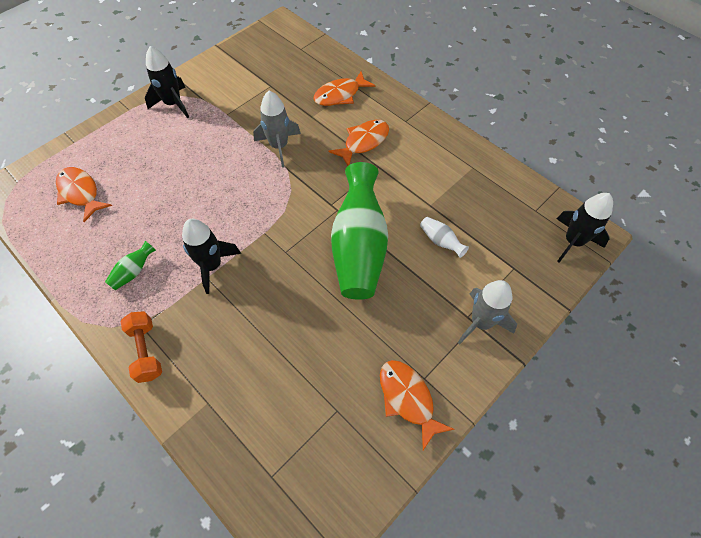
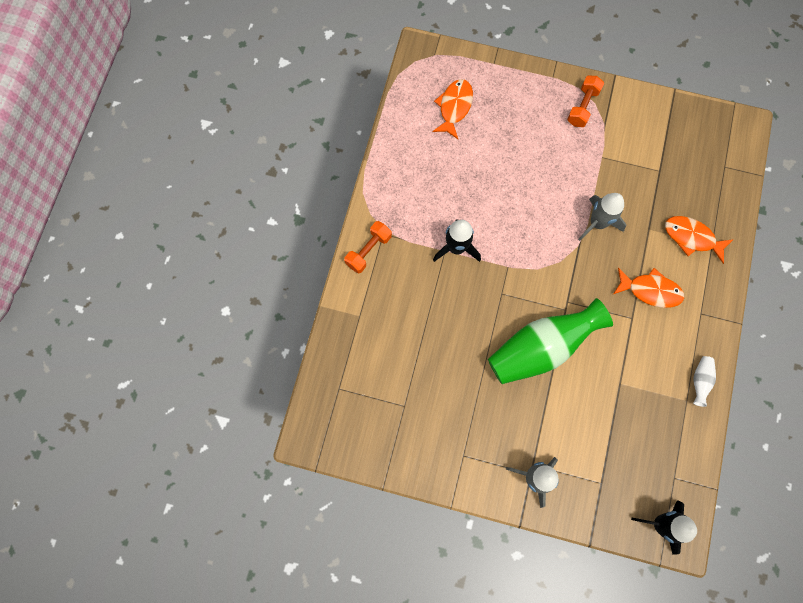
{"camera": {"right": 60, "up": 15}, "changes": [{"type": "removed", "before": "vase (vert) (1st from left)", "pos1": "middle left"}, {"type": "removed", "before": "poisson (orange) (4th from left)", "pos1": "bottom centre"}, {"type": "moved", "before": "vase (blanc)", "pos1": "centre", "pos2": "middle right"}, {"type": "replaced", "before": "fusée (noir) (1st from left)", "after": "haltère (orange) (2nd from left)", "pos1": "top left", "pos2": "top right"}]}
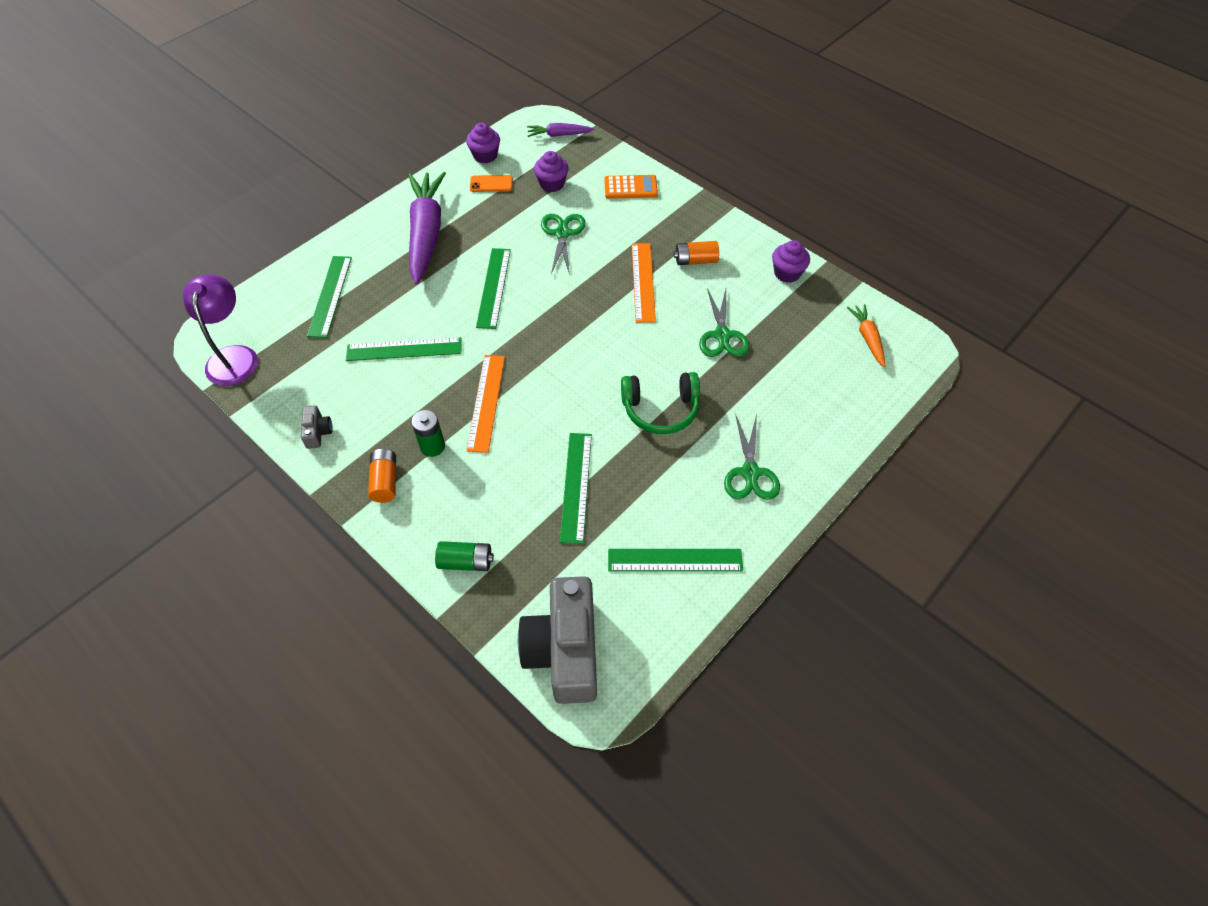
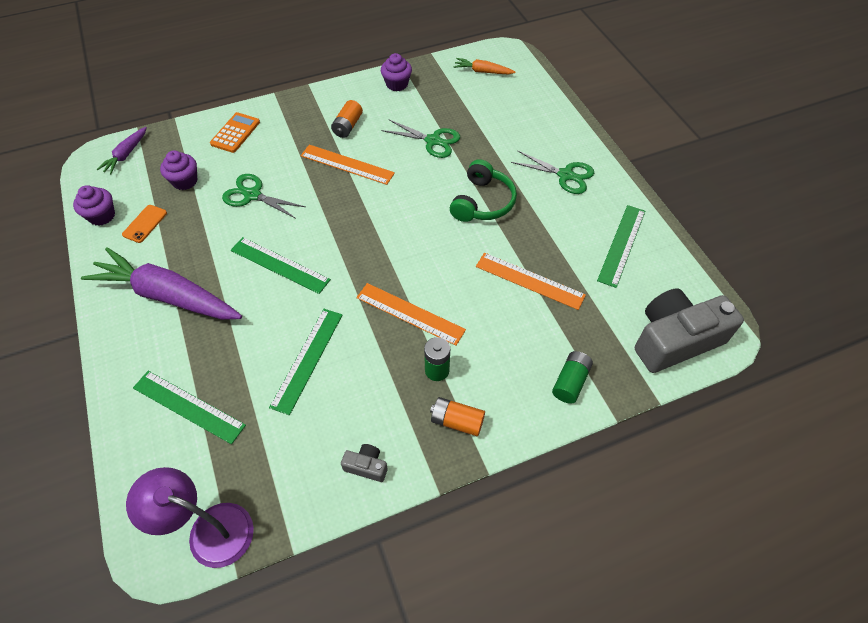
{"camera": {"right": -65, "up": 0}, "changes": [{"type": "recoloured", "before": "règle (vert) (4th from left)", "after": "règle (orange) (3rd from left)", "pos1": "centre", "pos2": "centre"}, {"type": "turned", "before": "appareil photo (gris) (2nd from left)", "pos1": "bottom centre", "pos2": "middle right", "turn": 135}]}
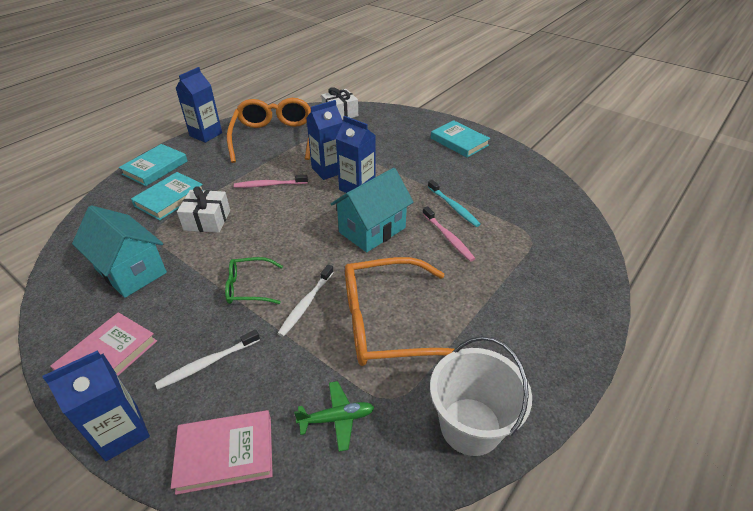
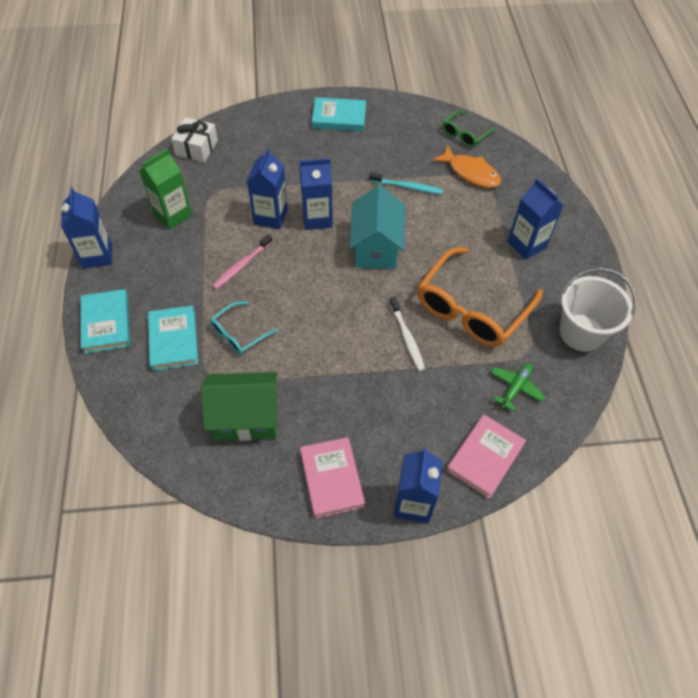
{"camera": {"right": -45, "up": 15}, "changes": [{"type": "removed", "before": "brosse à dents (blanc) (1st from left)", "pos1": "bottom left"}, {"type": "removed", "before": "brosse à dents (rose) (2nd from left)", "pos1": "centre"}, {"type": "added", "after": "poisson (orange)", "pos2": "top right"}, {"type": "added", "after": "brique de lait (bleu) (5th from left)", "pos2": "top right"}, {"type": "moved", "before": "lunettes (vert)", "pos1": "centre", "pos2": "top right"}, {"type": "replaced", "before": "cadeau (blanc) (1st from left)", "after": "lunettes (turquoise)", "pos1": "middle left", "pos2": "centre"}, {"type": "replaced", "before": "lunettes (orange) (1st from left)", "after": "brique de lait (vert)", "pos1": "top centre", "pos2": "top left"}, {"type": "recoloured", "before": "maison (turquoise) (1st from left)", "after": "maison (vert)", "pos1": "middle left", "pos2": "centre"}]}
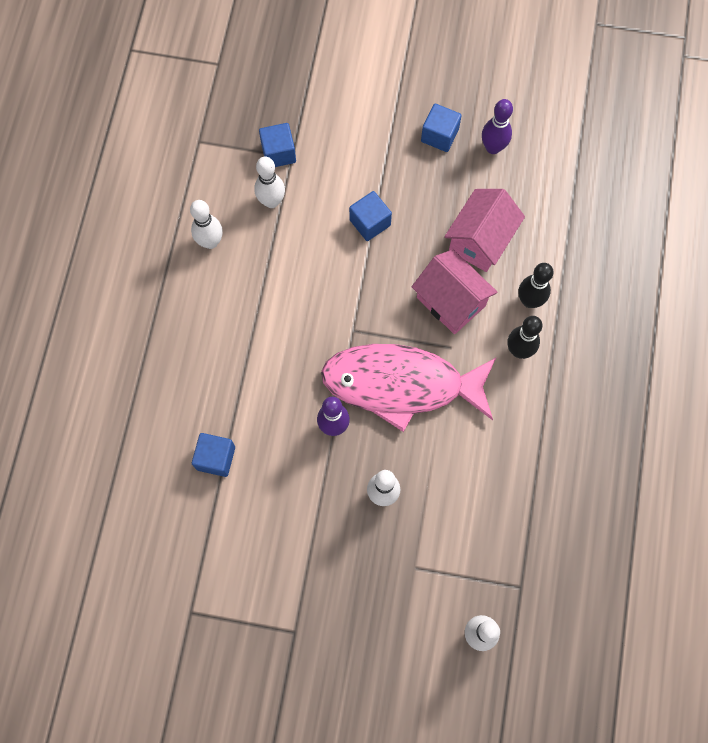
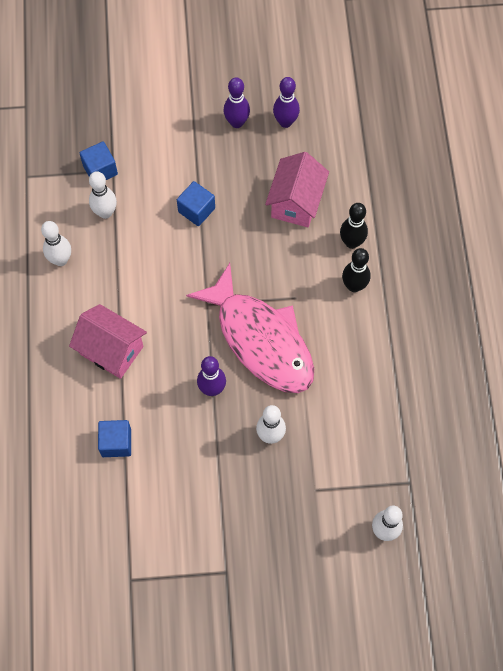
{"camera": {"right": -15, "up": -5}, "changes": [{"type": "moved", "before": "maison (rose) (1st from left)", "pos1": "centre", "pos2": "middle left"}, {"type": "replaced", "before": "cube (bleu) (4th from left)", "after": "quille (violet) (2nd from left)", "pos1": "top centre", "pos2": "top centre"}, {"type": "turned", "before": "poisson (rose)", "pos1": "centre", "pos2": "centre", "turn": -120}]}
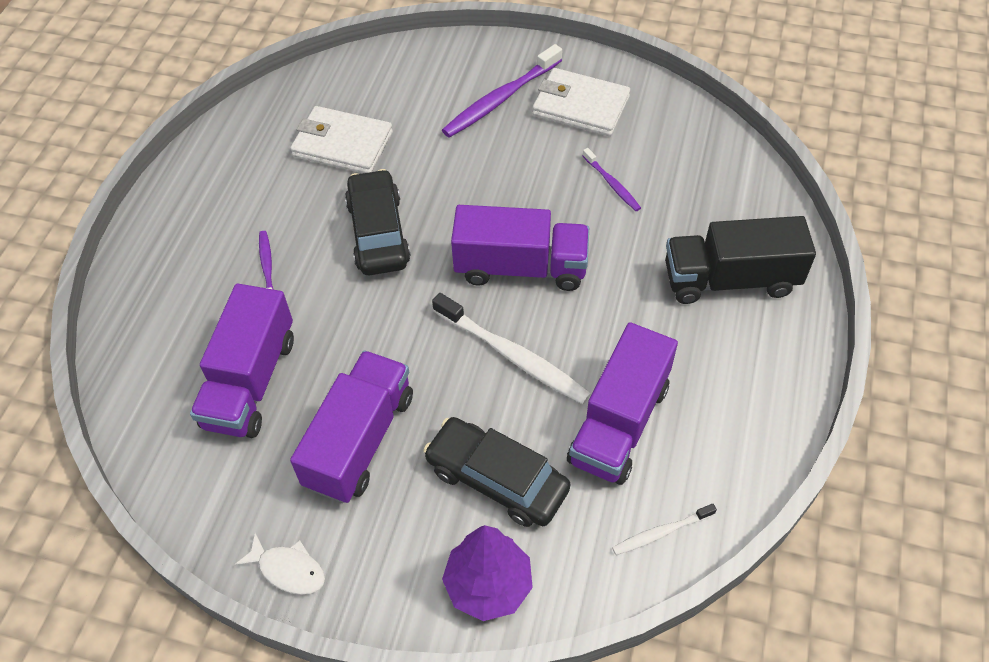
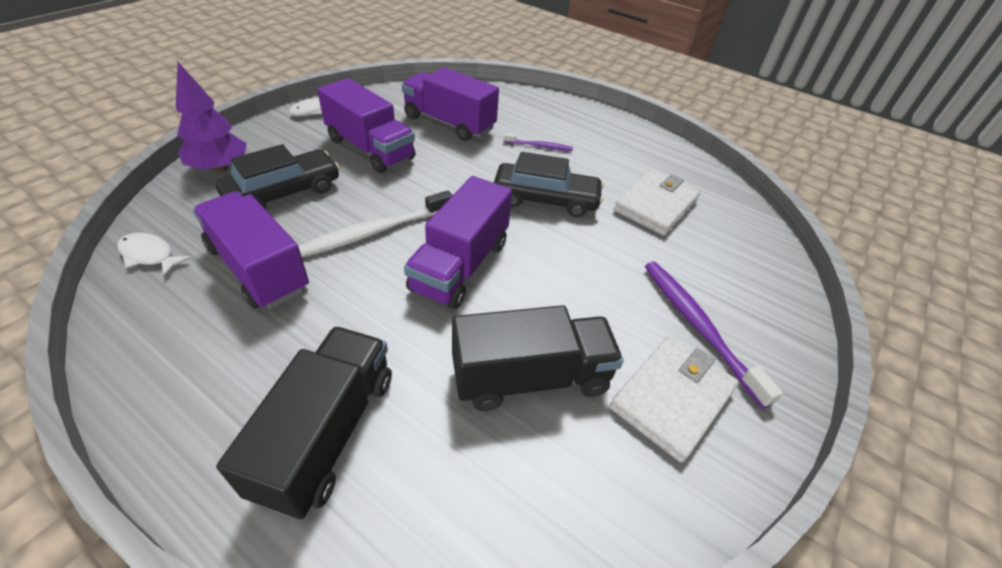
{"camera": {"right": 105, "up": -10}, "changes": [{"type": "replaced", "before": "brosse à dents (violet) (3rd from left)", "after": "camion (noir) (2nd from left)", "pos1": "top centre", "pos2": "centre"}, {"type": "replaced", "before": "brosse à dents (blanc) (2nd from left)", "after": "poisson (blanc) (1st from left)", "pos1": "bottom right", "pos2": "middle left"}]}
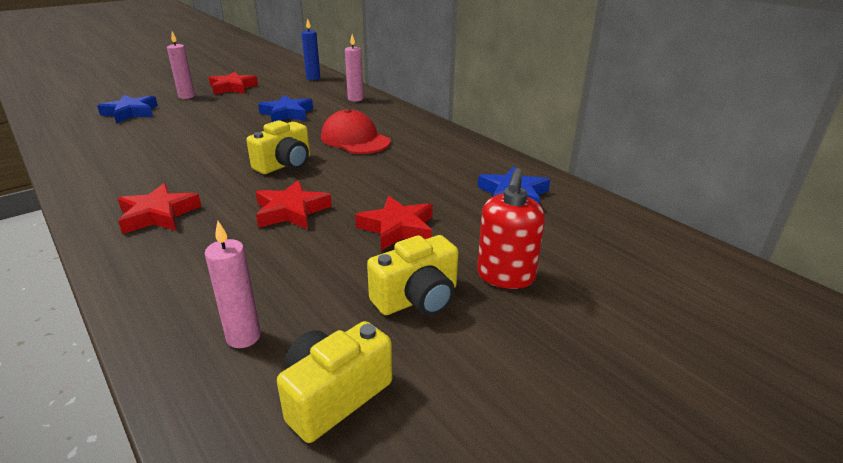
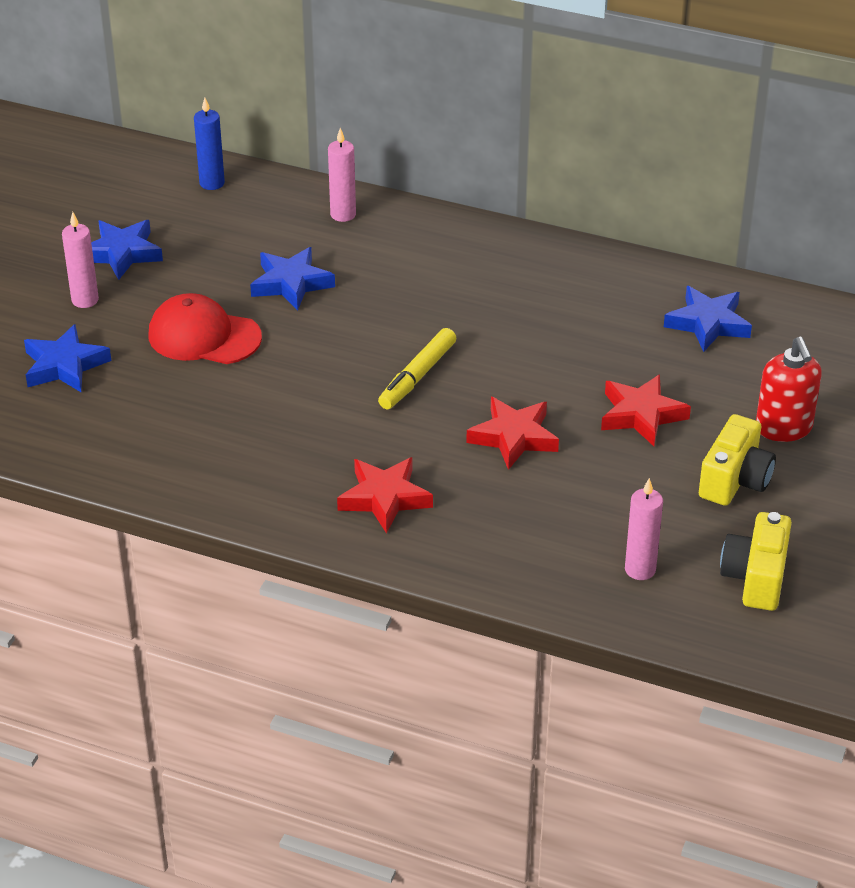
{"camera": {"right": -30, "up": 10}, "changes": [{"type": "moved", "before": "casquette (rouge)", "pos1": "top centre", "pos2": "middle left"}, {"type": "replaced", "before": "appareil photo (jaune) (1st from left)", "after": "feutre (jaune)", "pos1": "top left", "pos2": "centre"}, {"type": "recoloured", "before": "étoile (rouge) (2nd from left)", "after": "étoile (bleu) (2nd from left)", "pos1": "top left", "pos2": "top left"}]}
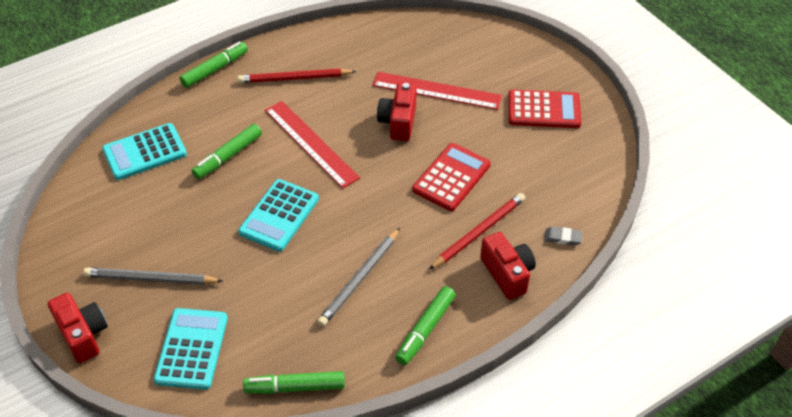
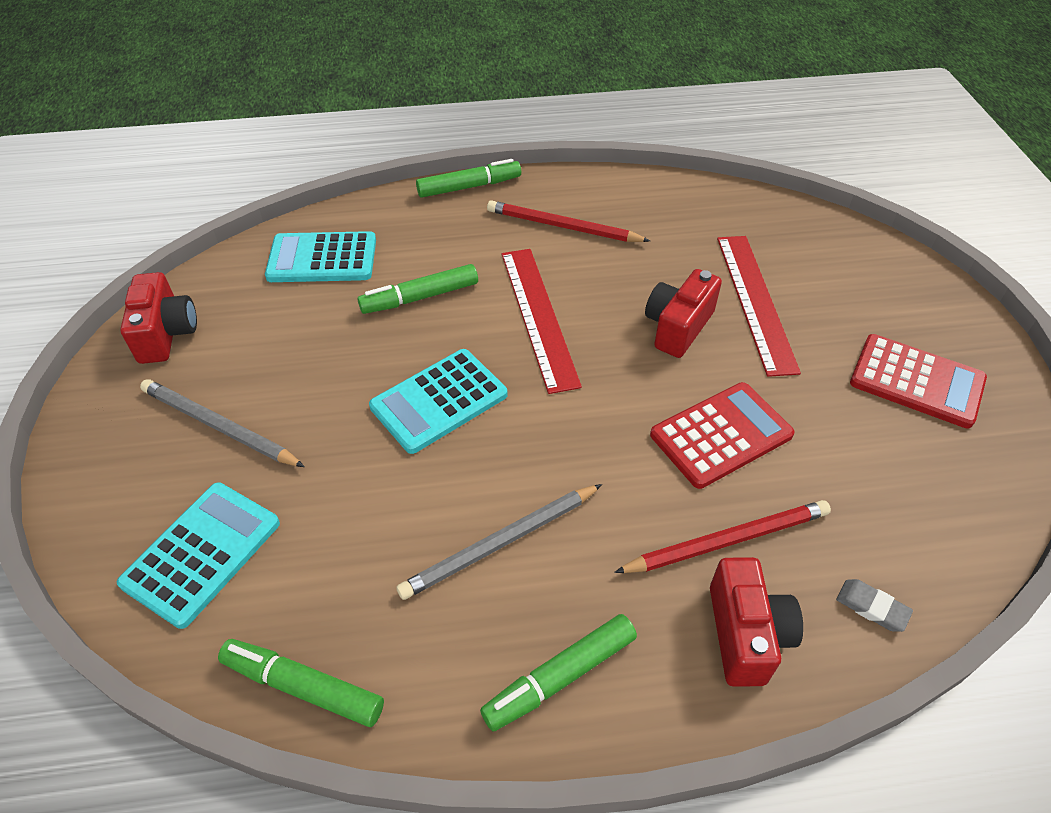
{"camera": {"right": 25, "up": 0}, "changes": [{"type": "moved", "before": "appareil photo (rouge) (1st from left)", "pos1": "bottom left", "pos2": "middle left"}, {"type": "turned", "before": "règle (rouge) (2nd from left)", "pos1": "top centre", "pos2": "middle right", "turn": 45}]}
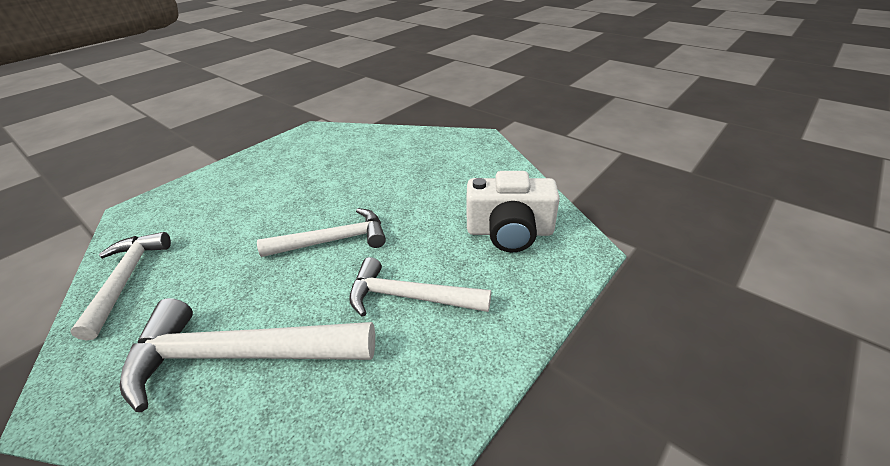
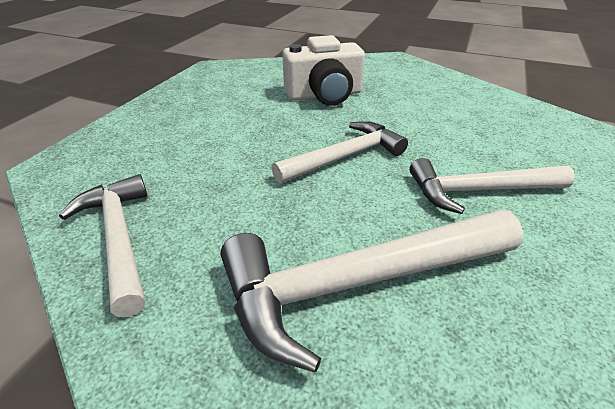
{"camera": {"right": -20, "up": 0}, "changes": [{"type": "moved", "before": "appareil photo (blanc)", "pos1": "centre", "pos2": "top centre"}]}
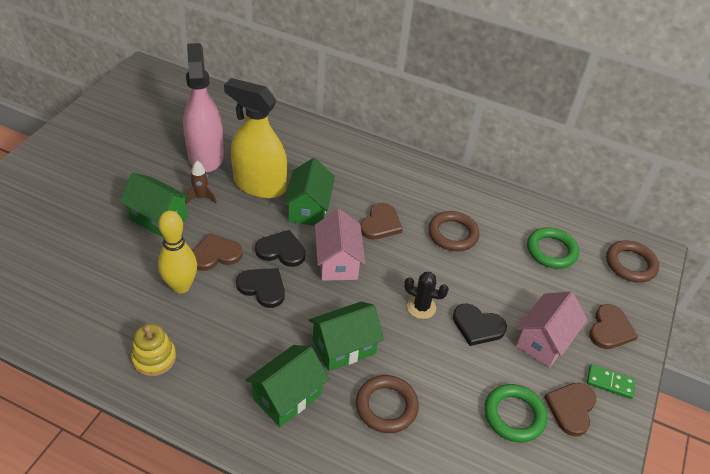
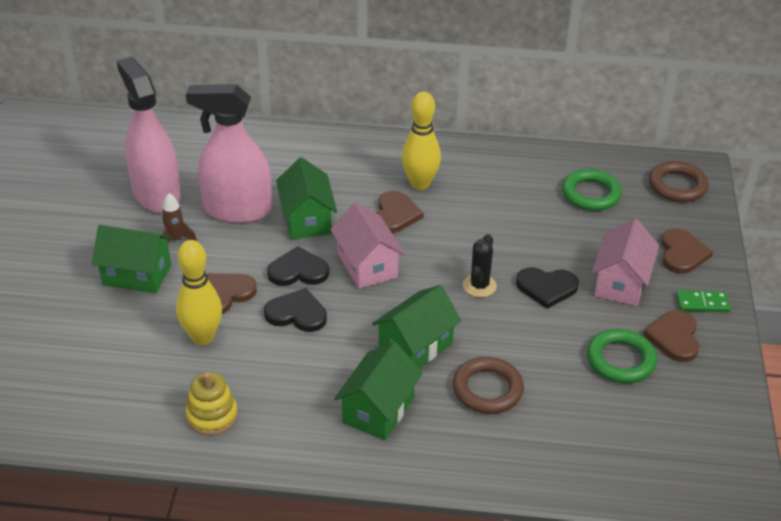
{"camera": {"right": -15, "up": -5}, "changes": [{"type": "removed", "before": "anneau (marron) (2nd from left)", "pos1": "centre"}, {"type": "added", "after": "quille (jaune) (2nd from left)", "pos2": "top centre"}, {"type": "recoloured", "before": "vaporisateur (jaune)", "after": "vaporisateur (rose) (2nd from left)", "pos1": "top centre", "pos2": "top left"}, {"type": "turned", "before": "cactus (noir)", "pos1": "centre", "pos2": "centre", "turn": -75}]}
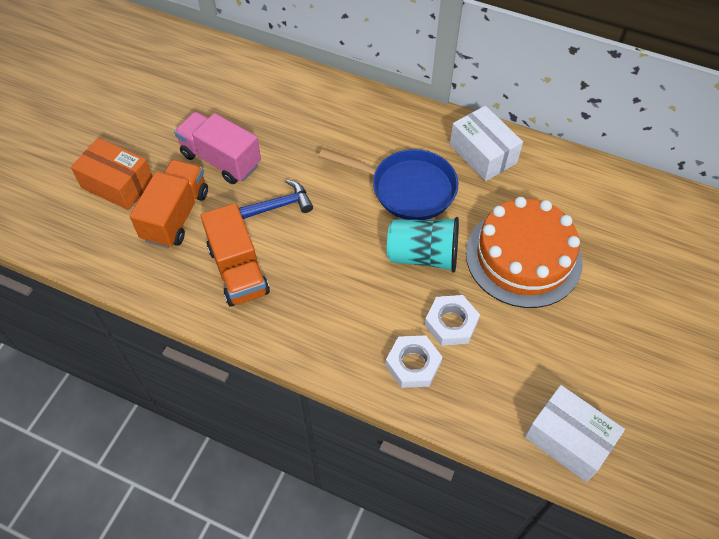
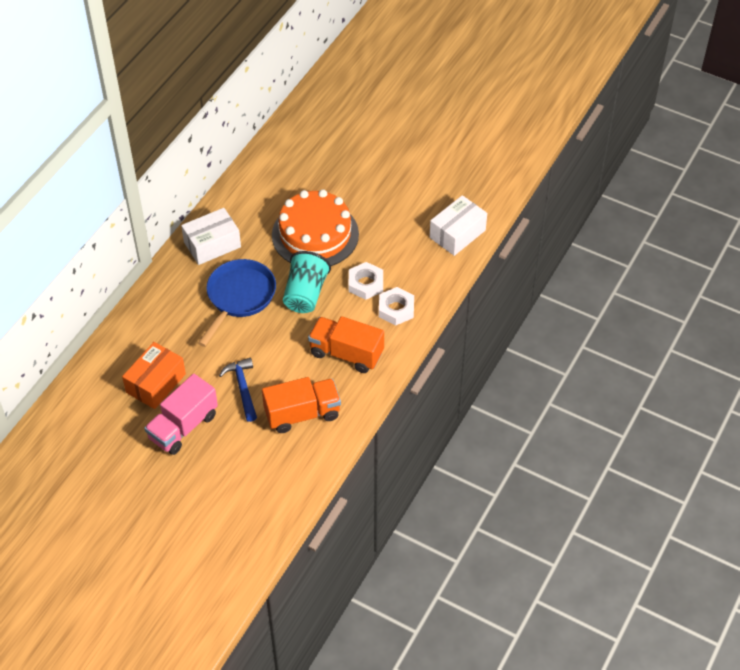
{"camera": {"right": -85, "up": -5}, "changes": [{"type": "moved", "before": "boîte (orange)", "pos1": "top left", "pos2": "middle left"}, {"type": "moved", "before": "camion (orange) (1st from left in the first image)", "after": "camion (orange) (2nd from left)", "pos1": "middle left", "pos2": "centre"}]}
